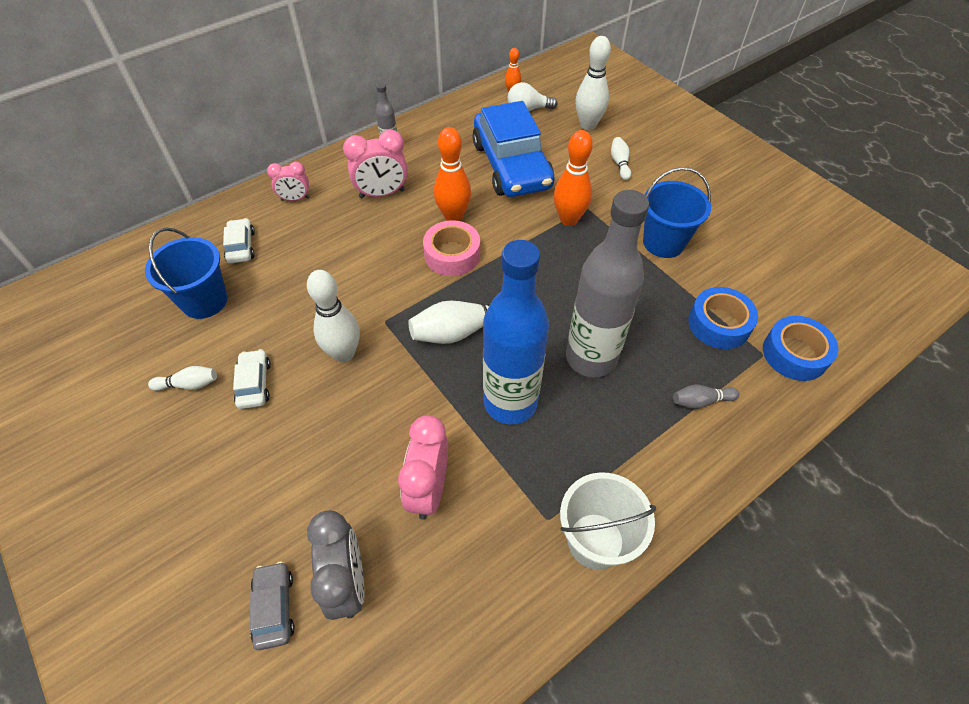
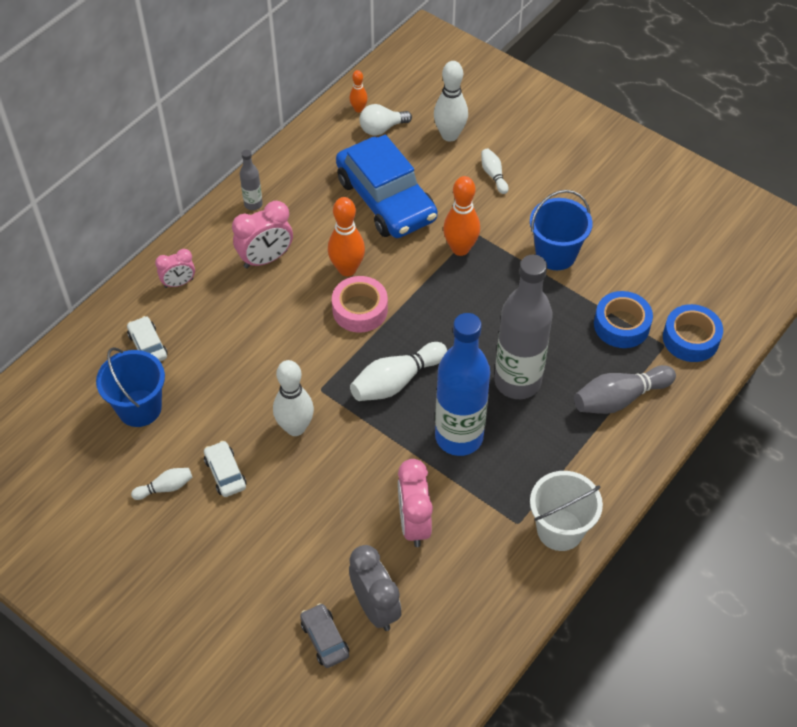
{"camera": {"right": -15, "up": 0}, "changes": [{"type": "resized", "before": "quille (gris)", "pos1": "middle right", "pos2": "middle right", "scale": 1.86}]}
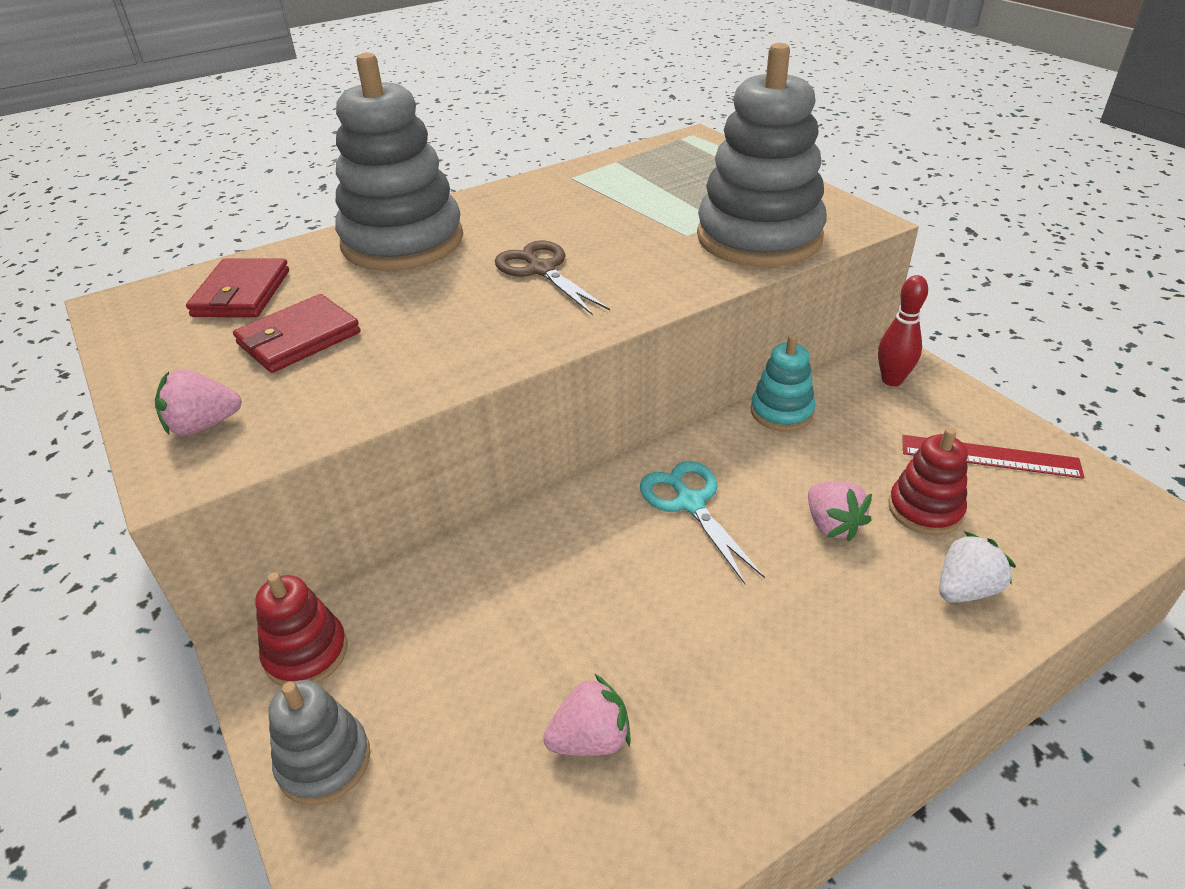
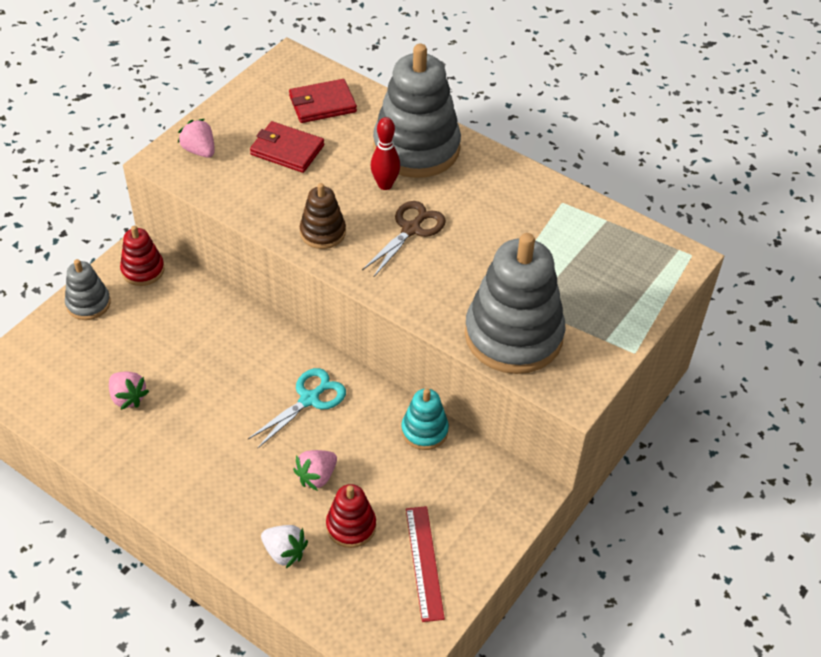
{"camera": {"right": 65, "up": 10}, "changes": [{"type": "added", "after": "jouet à empiler (marron)", "pos2": "top centre"}, {"type": "moved", "before": "quille (rouge)", "pos1": "middle right", "pos2": "top centre"}]}
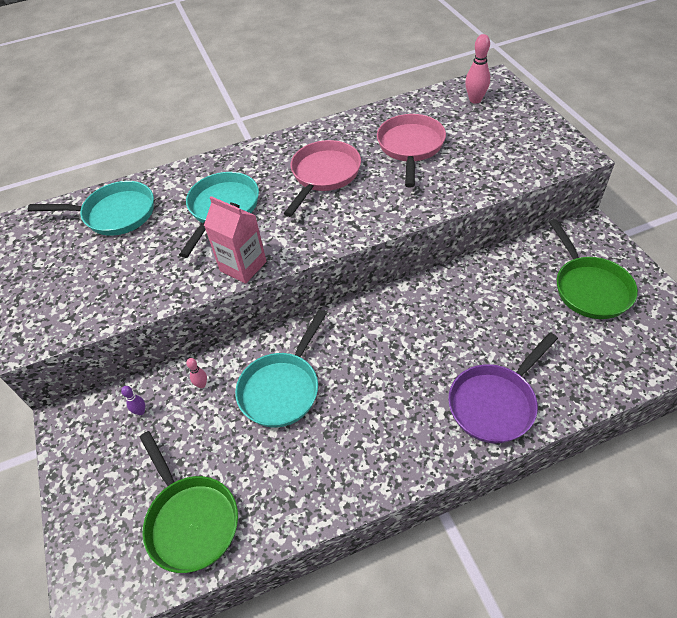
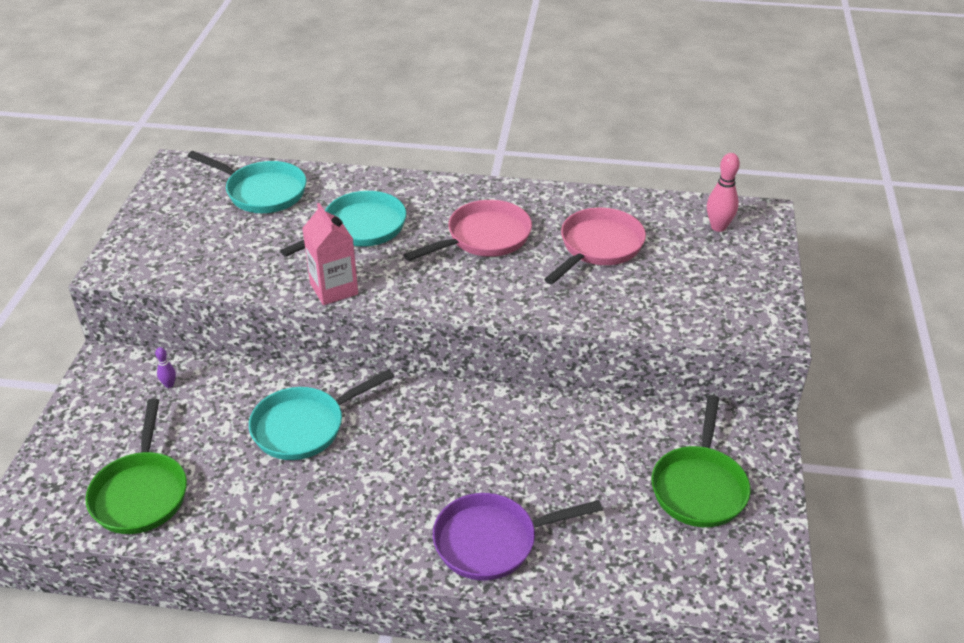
{"camera": {"right": 25, "up": -10}, "changes": [{"type": "removed", "before": "quille (rose) (1st from left)", "pos1": "middle left"}]}
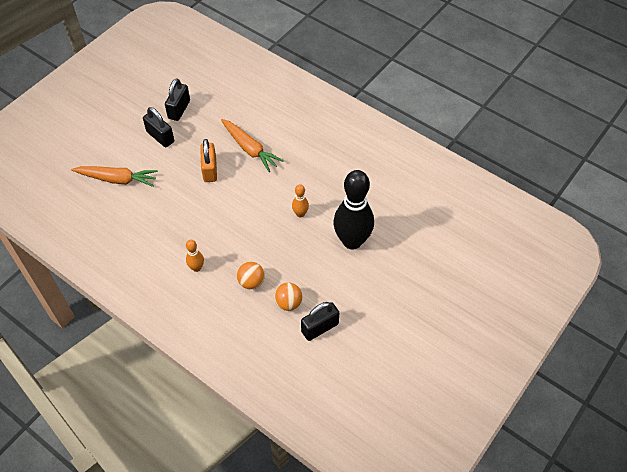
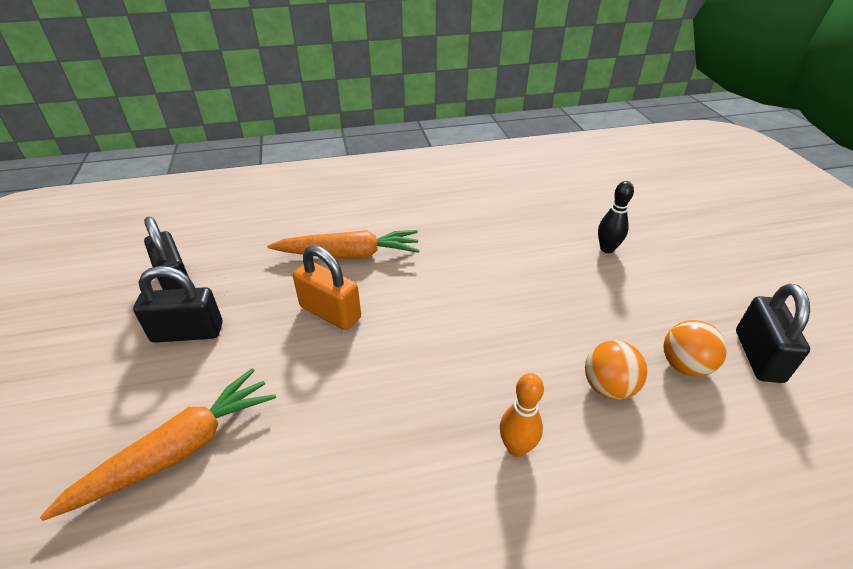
{"camera": {"right": -50, "up": -15}, "changes": [{"type": "removed", "before": "quille (orange) (2nd from left)", "pos1": "centre"}, {"type": "resized", "before": "quille (noir)", "pos1": "centre", "pos2": "middle right", "scale": 0.44}]}
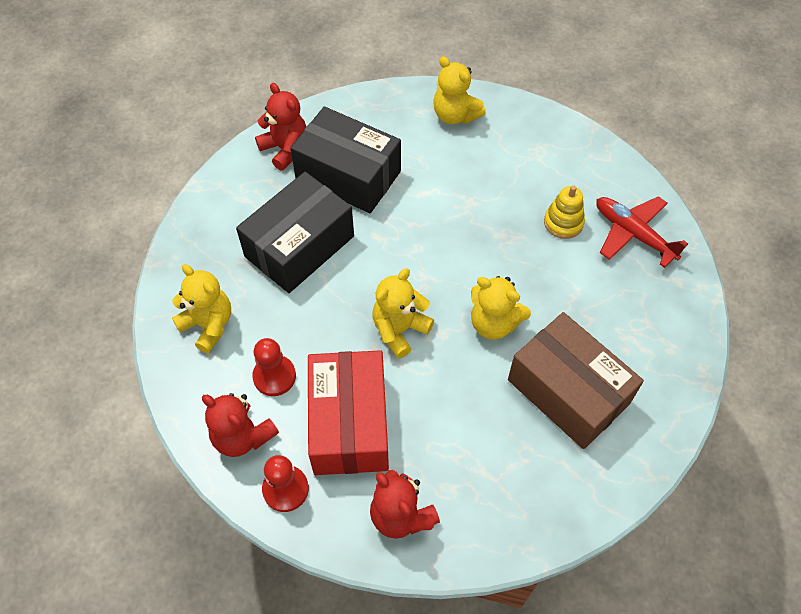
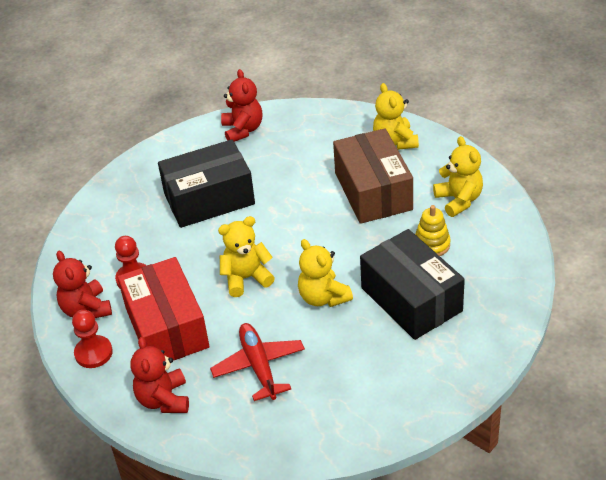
{"camera": {"right": 30, "up": -15}, "changes": [{"type": "moved", "before": "ours en peluche (jaune) (1st from left in the first image)", "after": "ours en peluche (jaune) (4th from left)", "pos1": "middle left", "pos2": "middle right"}, {"type": "moved", "before": "boîte (noir) (2nd from left)", "pos1": "top centre", "pos2": "middle right"}, {"type": "moved", "before": "boîte (marron)", "pos1": "middle right", "pos2": "centre"}, {"type": "moved", "before": "avion (rouge)", "pos1": "middle right", "pos2": "bottom centre"}, {"type": "turned", "before": "boîte (rouge)", "pos1": "bottom centre", "pos2": "middle left", "turn": -45}]}
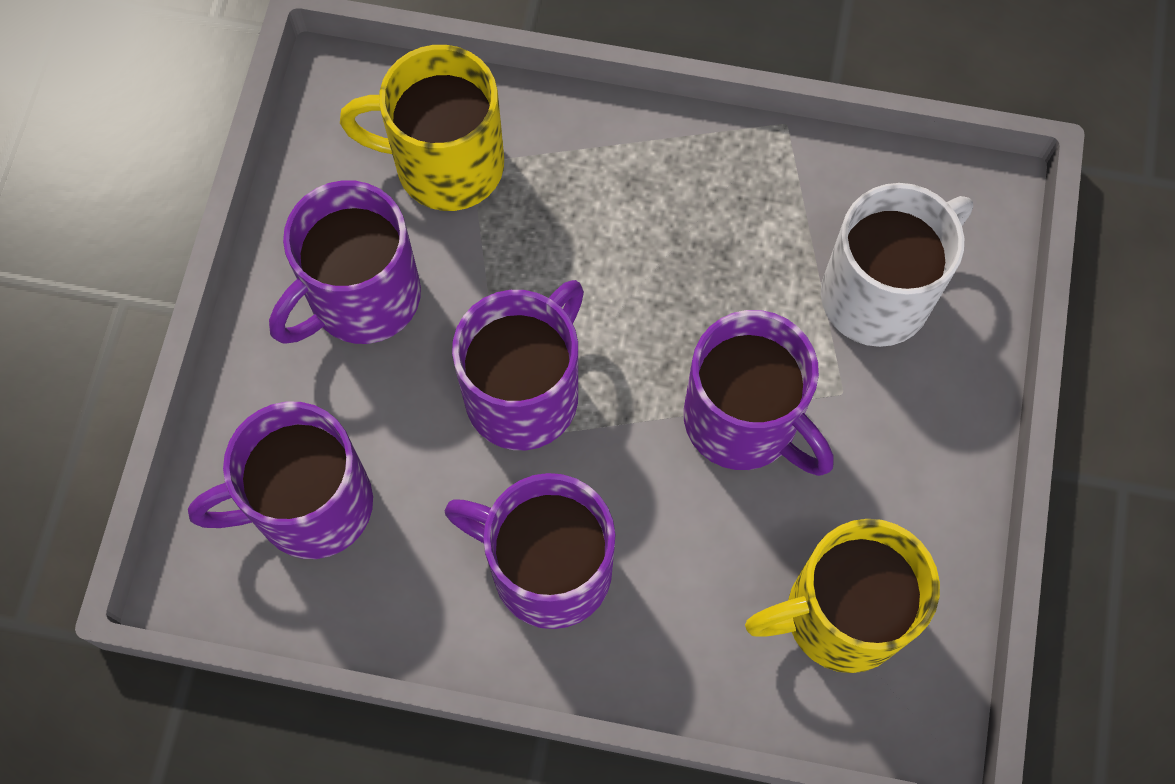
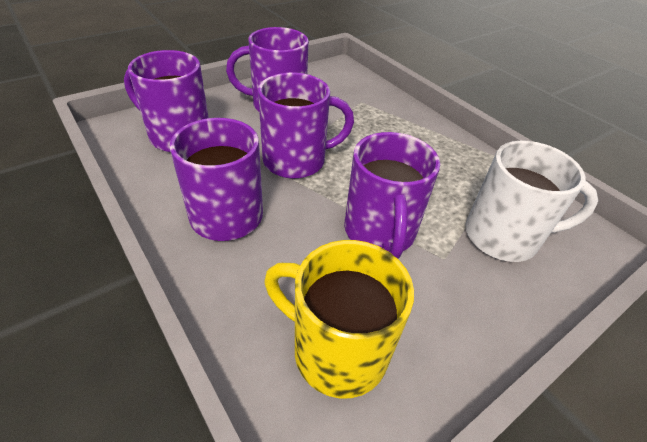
{"camera": {"right": 40, "up": -25}, "changes": [{"type": "removed", "before": "tasse (jaune) (1st from left)", "pos1": "top centre"}]}
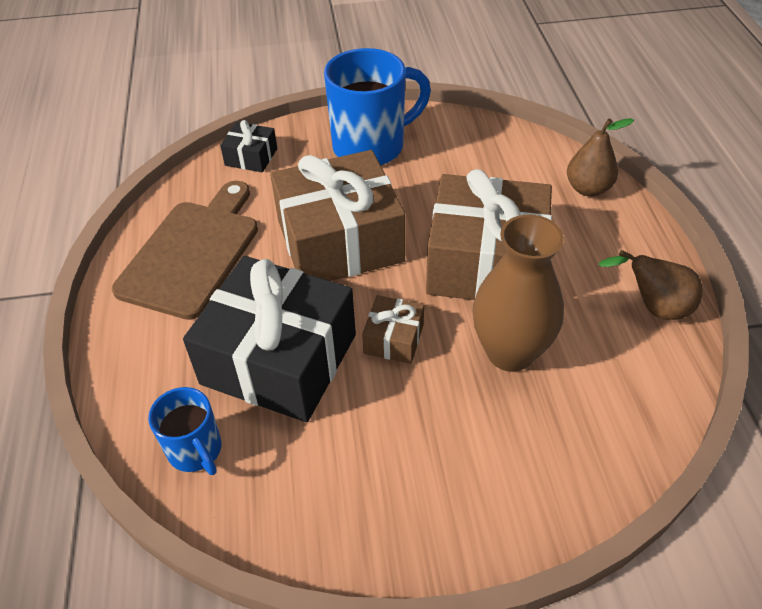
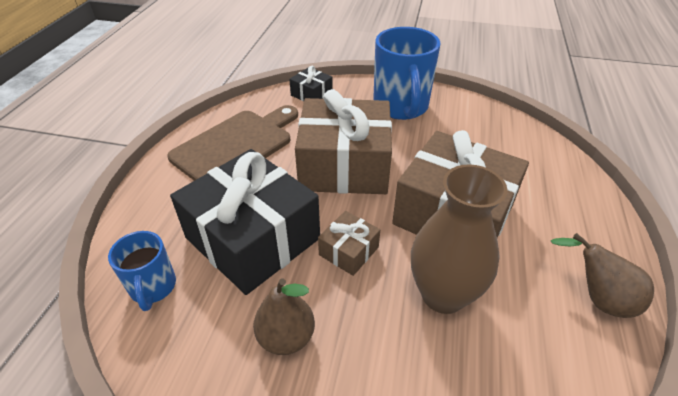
{"camera": {"right": 20, "up": -5}, "changes": [{"type": "moved", "before": "poire (marron) (1st from left)", "pos1": "top right", "pos2": "bottom centre"}, {"type": "turned", "before": "tasse (bleu) (2nd from left)", "pos1": "top centre", "pos2": "top centre", "turn": 90}]}
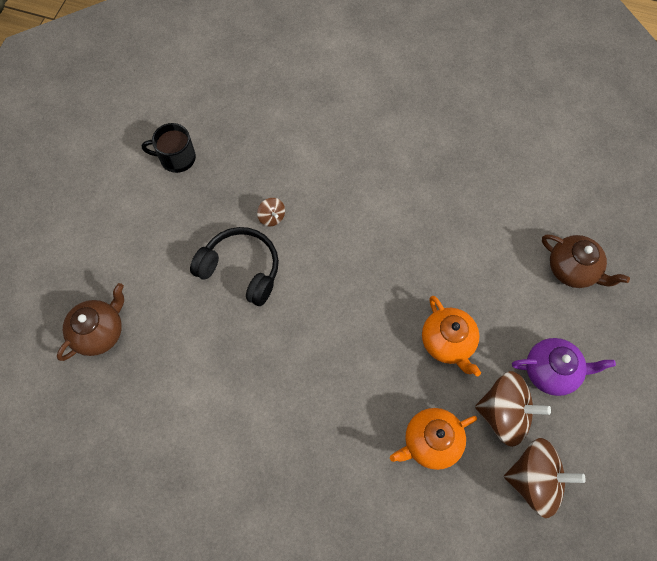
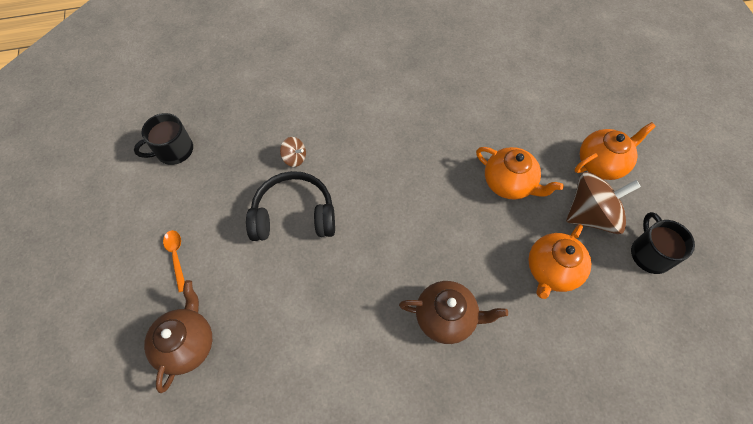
{"camera": {"right": -30, "up": -5}, "changes": [{"type": "added", "after": "cuillère (orange)", "pos2": "middle left"}, {"type": "moved", "before": "théière (marron) (2nd from left)", "pos1": "middle right", "pos2": "bottom centre"}, {"type": "replaced", "before": "toupie (marron) (3rd from left)", "after": "tasse (noir) (2nd from left)", "pos1": "bottom right", "pos2": "middle right"}, {"type": "recoloured", "before": "théière (violet)", "after": "théière (orange) (3rd from left)", "pos1": "middle right", "pos2": "middle right"}]}
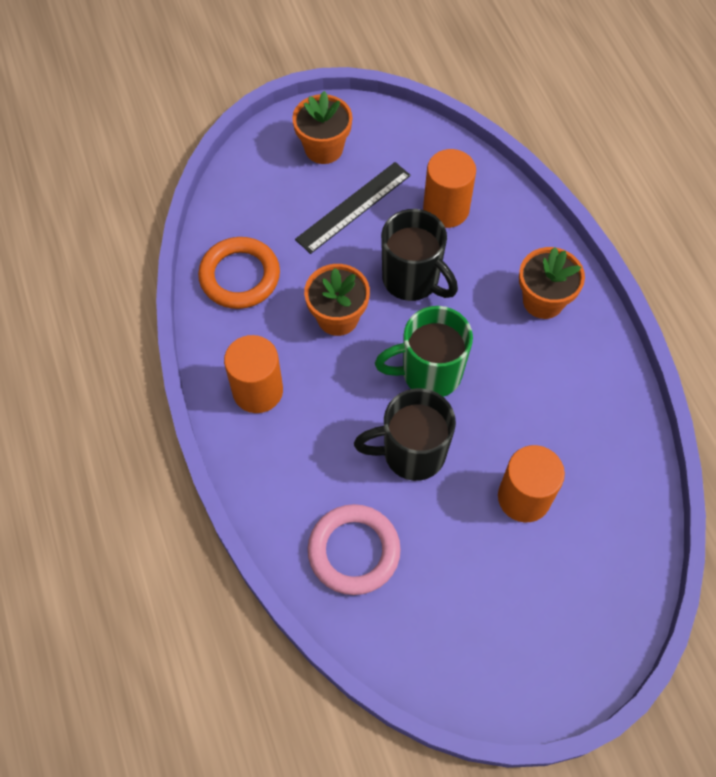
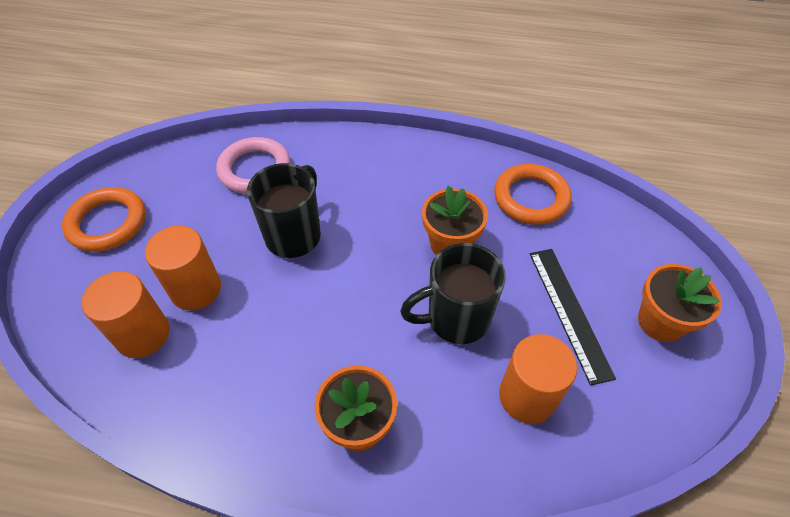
{"camera": {"right": 120, "up": -10}, "changes": [{"type": "removed", "before": "tasse (vert)", "pos1": "centre"}, {"type": "added", "after": "anneau (orange) (1st from left)", "pos2": "middle left"}, {"type": "moved", "before": "cylindre (orange) (1st from left)", "pos1": "centre", "pos2": "middle left"}]}
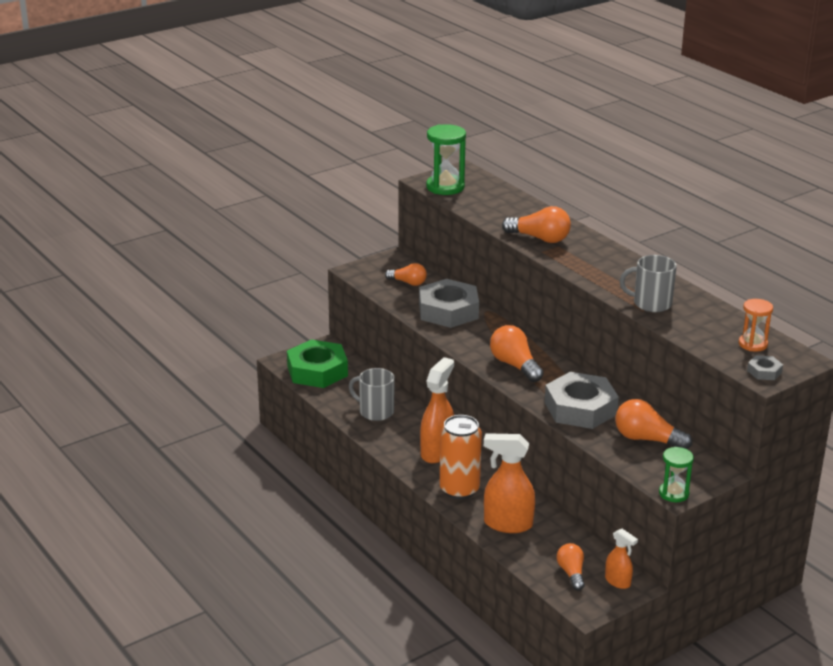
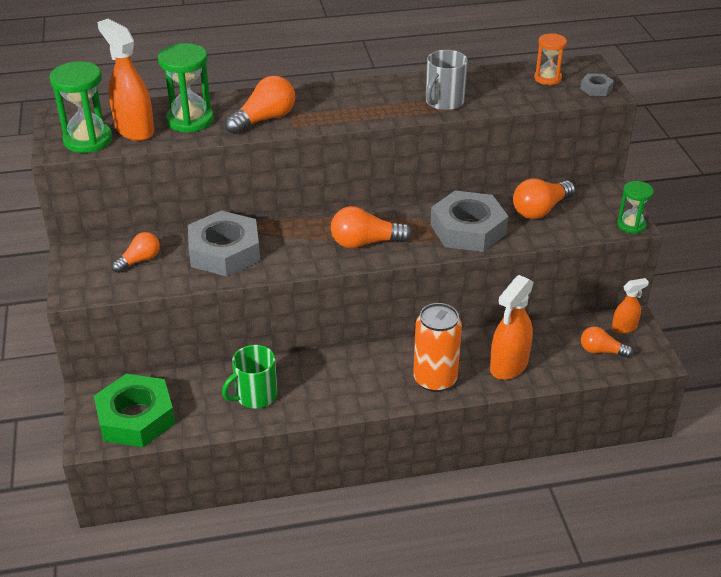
{"camera": {"right": -65, "up": 10}, "changes": [{"type": "added", "after": "sablier (vert) (2nd from left)", "pos2": "top left"}, {"type": "moved", "before": "vaporisateur (orange) (1st from left)", "pos1": "centre", "pos2": "top left"}, {"type": "recoloured", "before": "tasse (gris) (1st from left)", "after": "tasse (vert)", "pos1": "centre", "pos2": "centre"}]}
